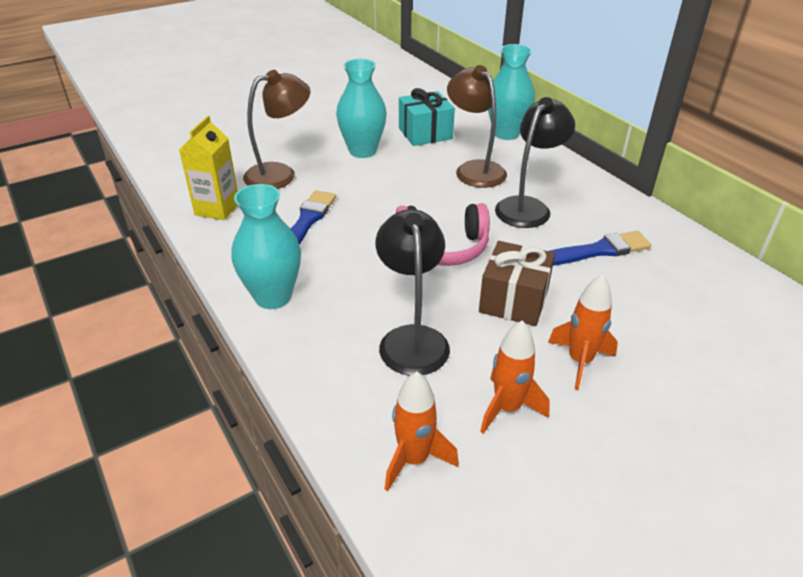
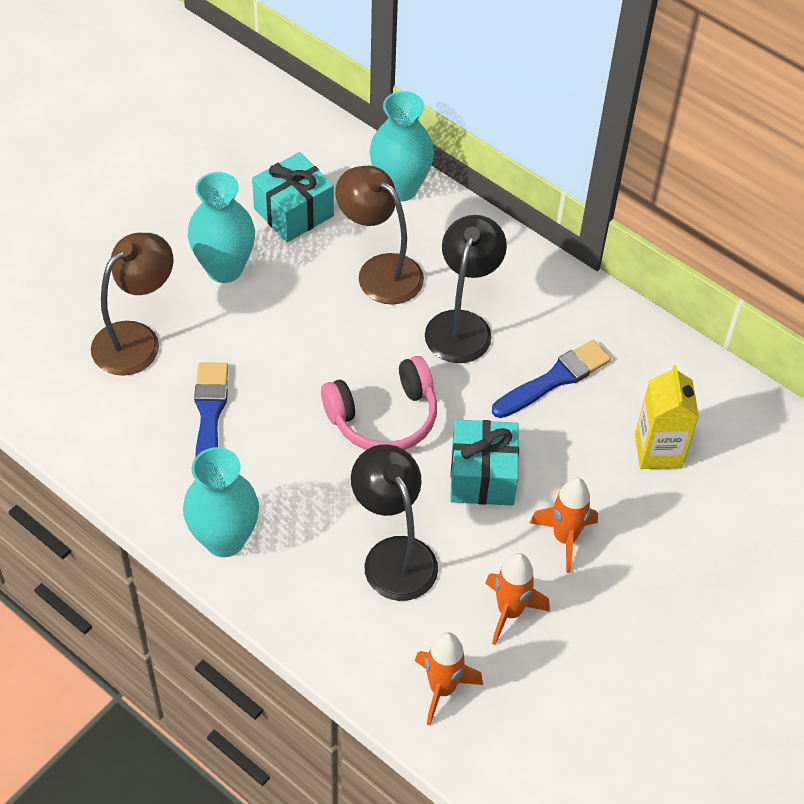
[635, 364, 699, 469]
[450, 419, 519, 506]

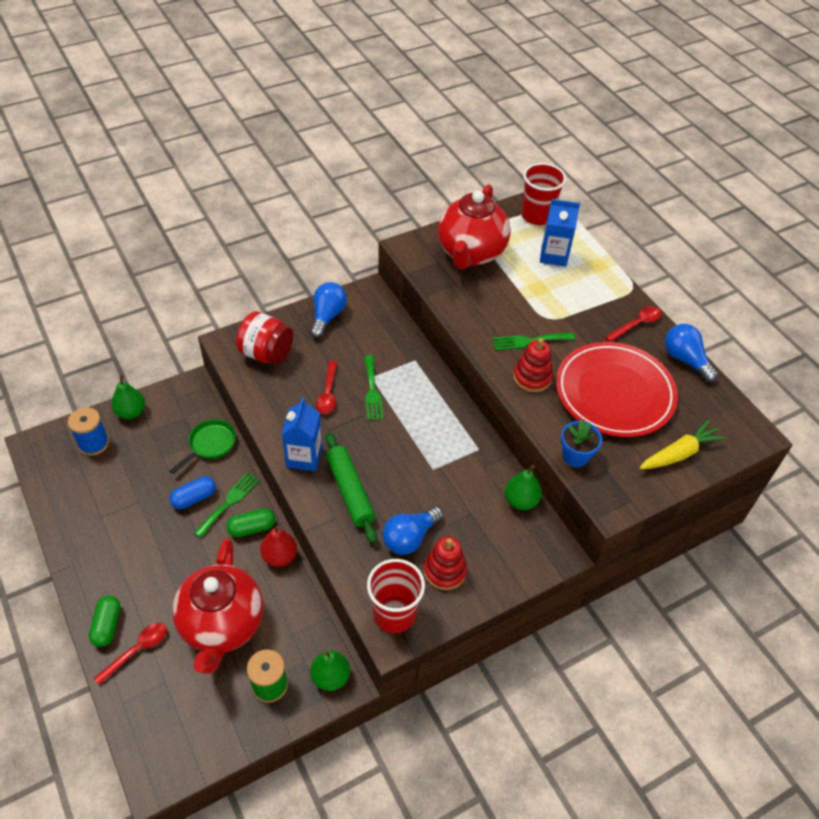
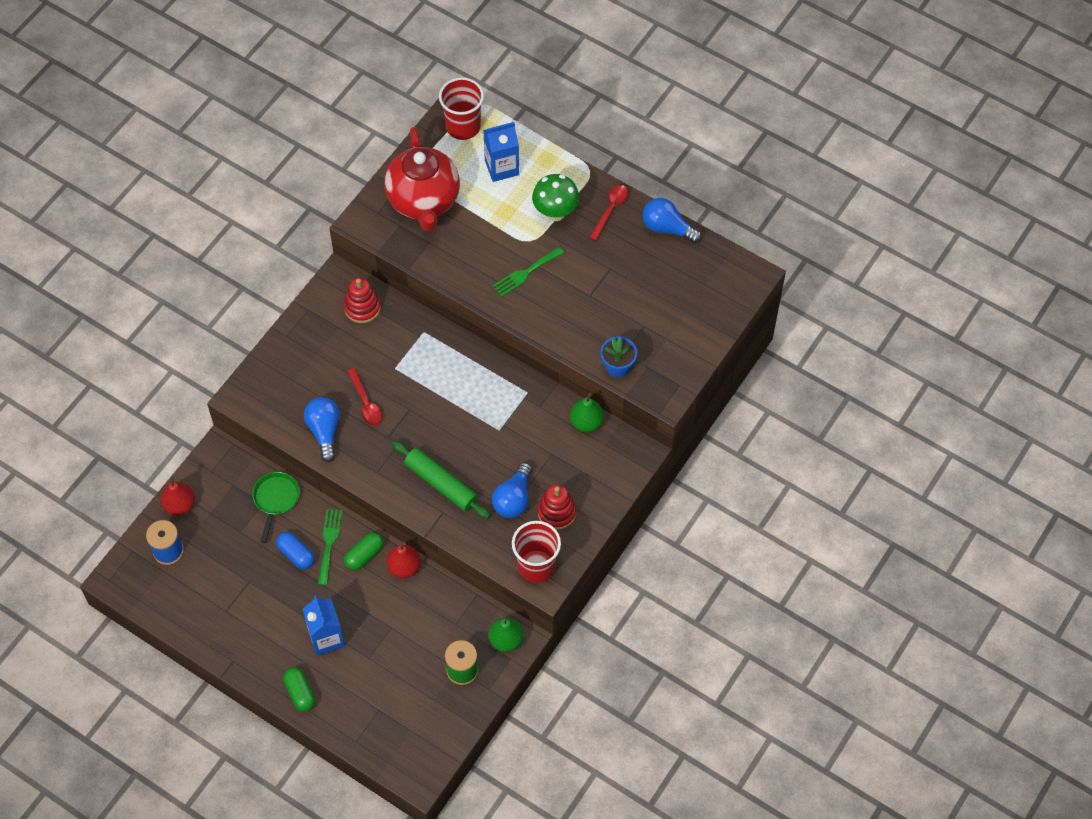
[94, 623, 167, 685] (first image)
[161, 477, 195, 515]
[276, 532, 315, 569]
[172, 538, 263, 674] (first image)
[236, 311, 293, 365] (first image)
[303, 596, 345, 656]
[304, 397, 340, 462]
[364, 355, 384, 420] (first image)
[344, 278, 381, 323]
[556, 342, 678, 437] (first image)
[639, 420, 726, 469] (first image)
[532, 174, 579, 221]

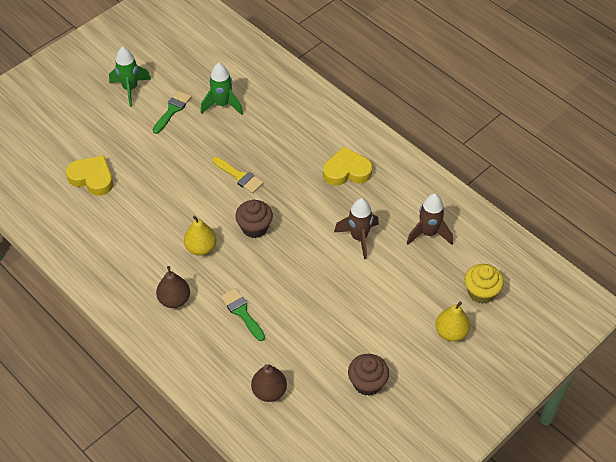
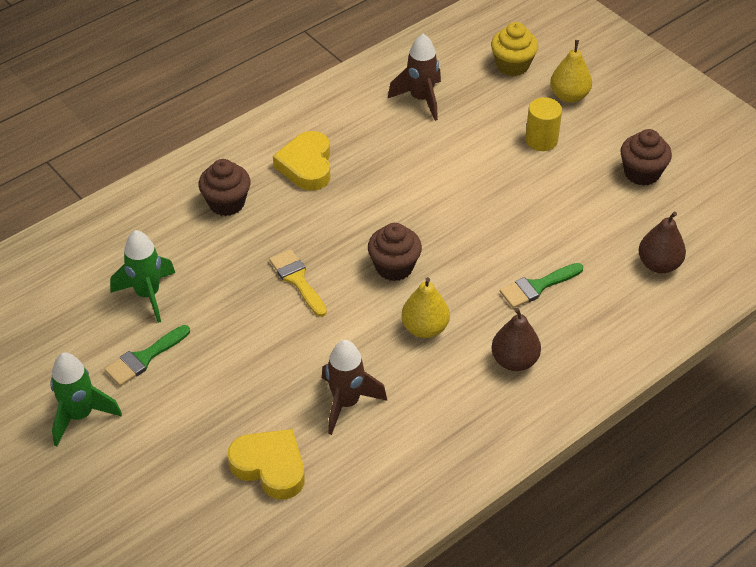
[228, 429, 305, 499]
[104, 325, 190, 386]
[269, 249, 327, 317]
[322, 340, 387, 435]
[199, 159, 251, 216]
[525, 97, 562, 151]

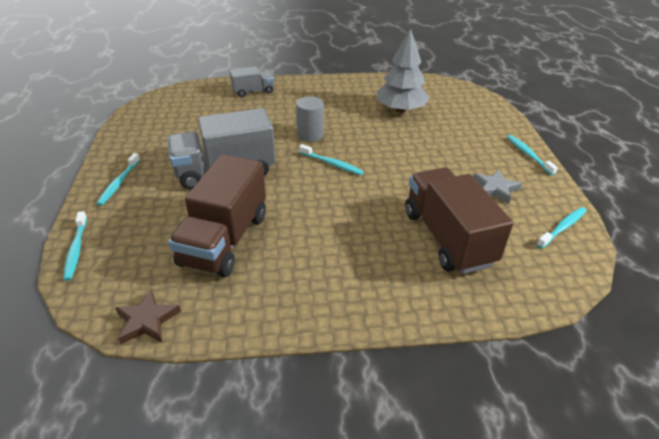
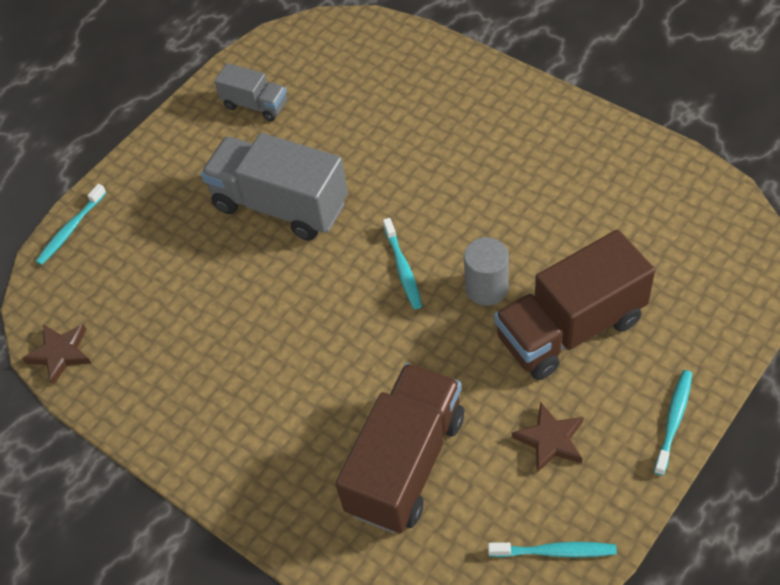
[96, 153, 140, 206] (first image)
[494, 230, 655, 380]
[214, 63, 287, 121]
[464, 237, 509, 306]
[377, 28, 430, 113] (first image)
[512, 401, 583, 473]

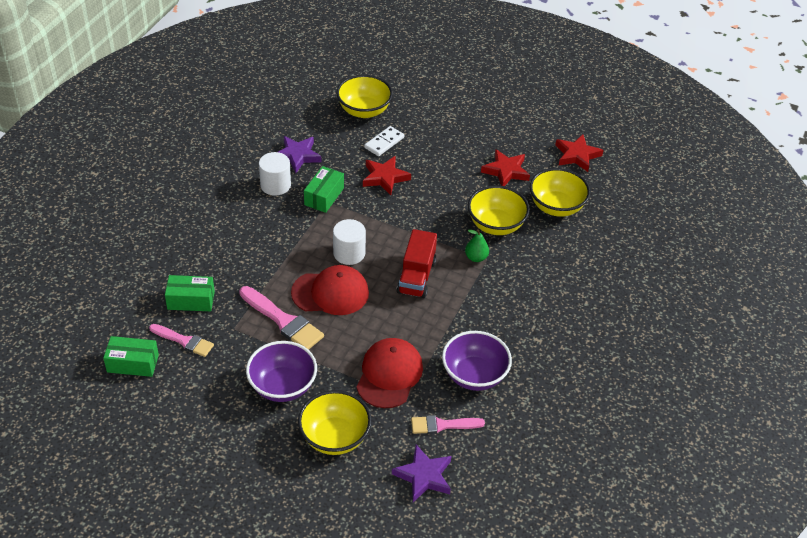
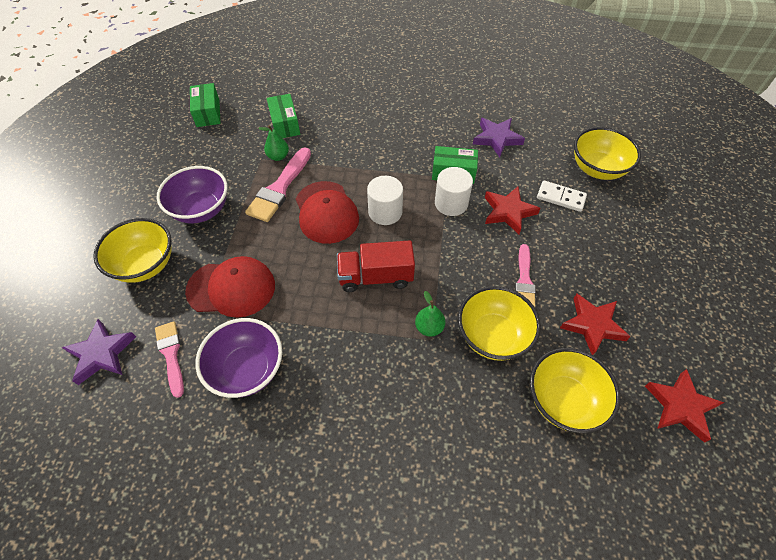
[515, 244, 536, 307]
[435, 167, 473, 216]
[258, 125, 289, 161]

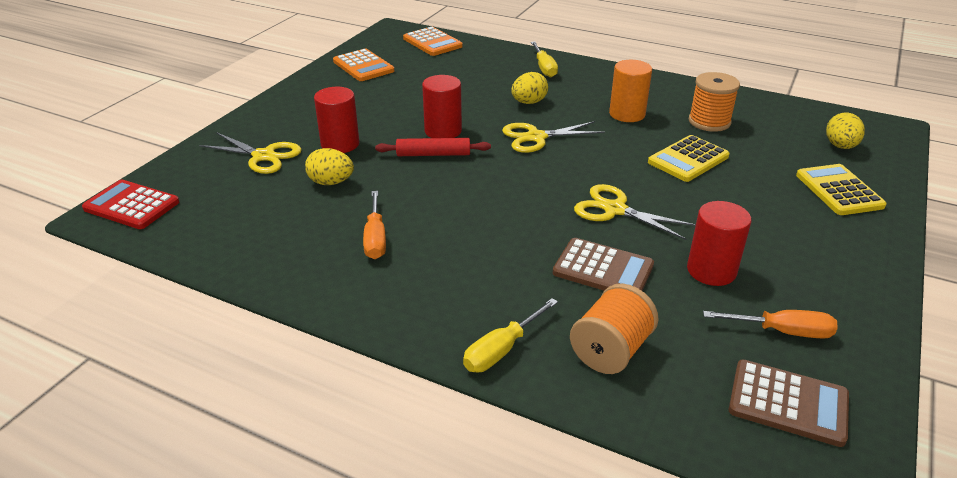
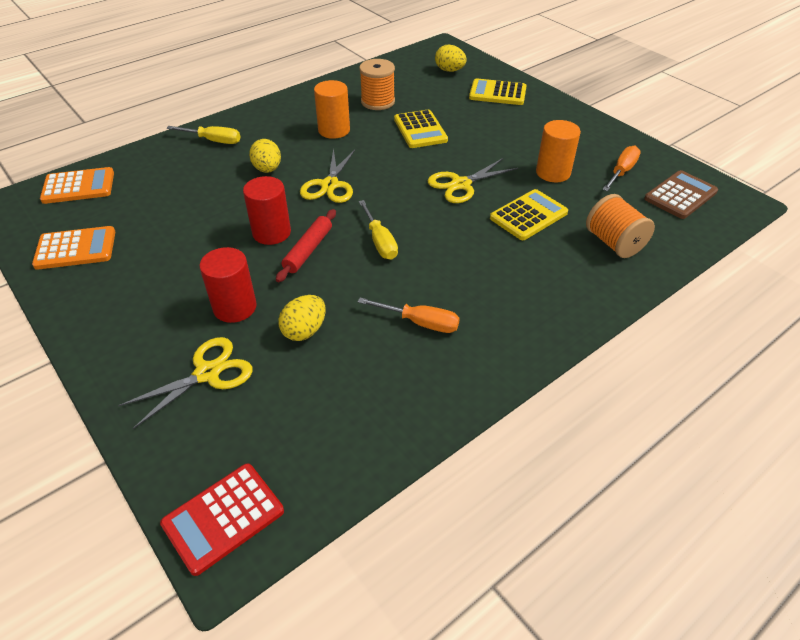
[359, 200, 398, 260]
[490, 189, 568, 240]
[536, 120, 581, 182]

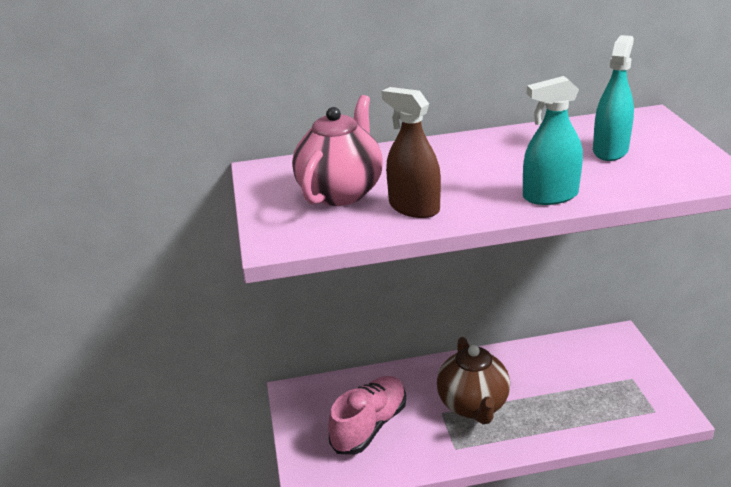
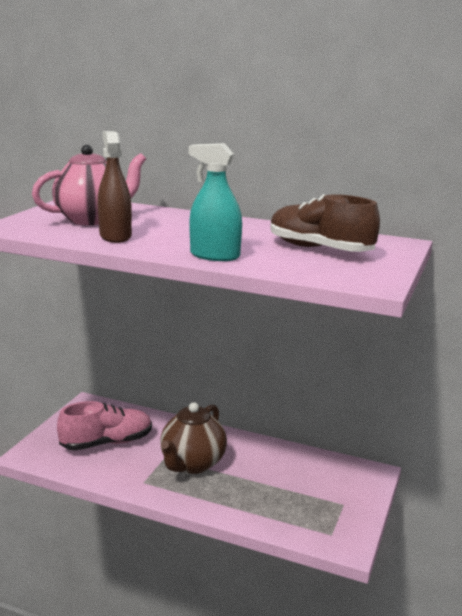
[270, 194, 380, 252]

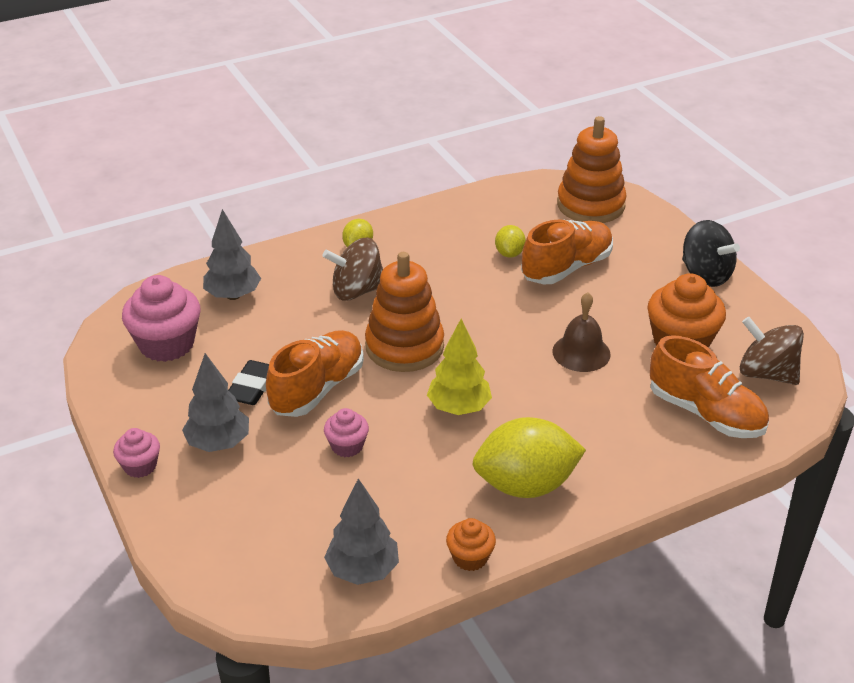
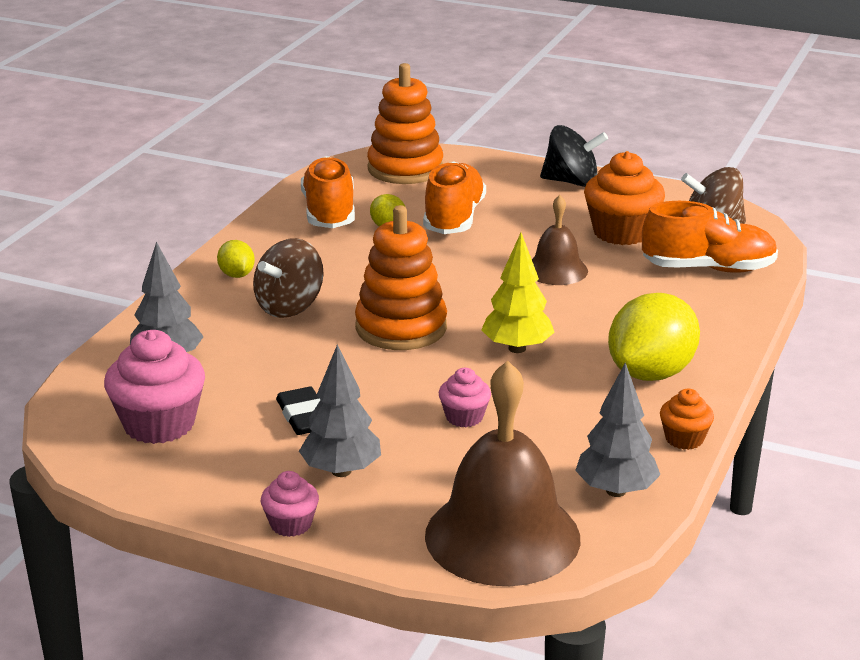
[301, 156, 355, 228]
[425, 361, 580, 586]

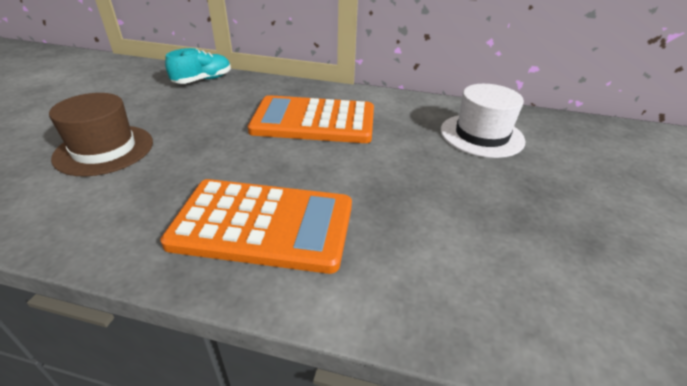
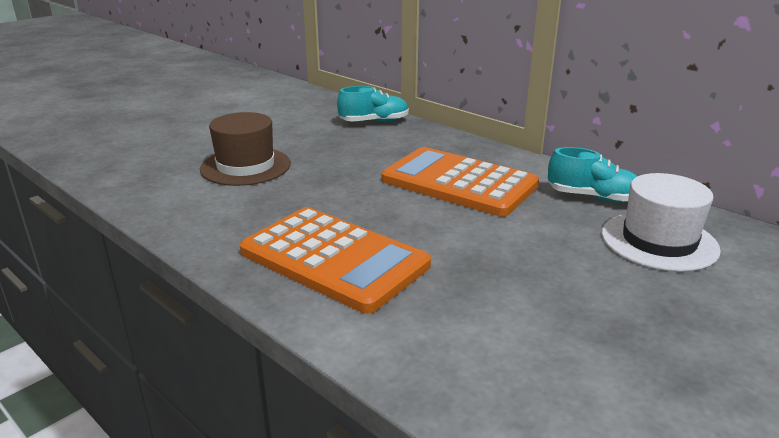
[548, 147, 638, 203]

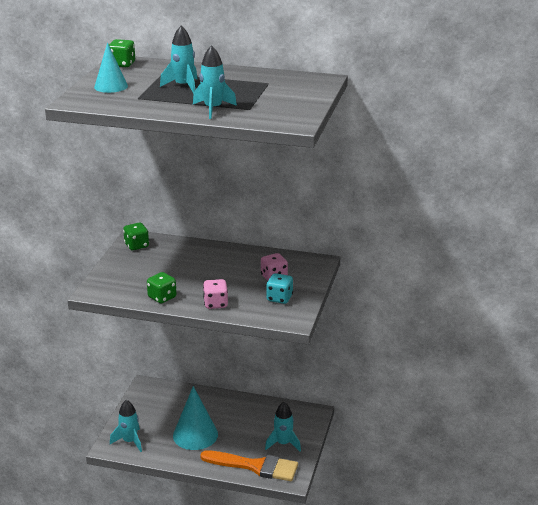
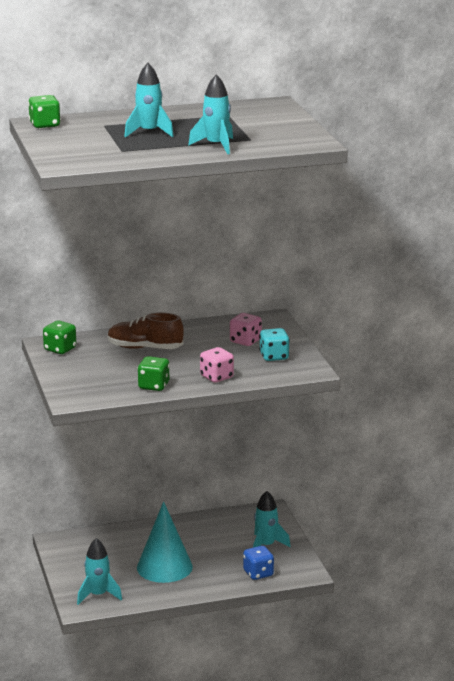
[94, 42, 128, 93] (first image)
[243, 546, 274, 580]
[108, 313, 184, 349]

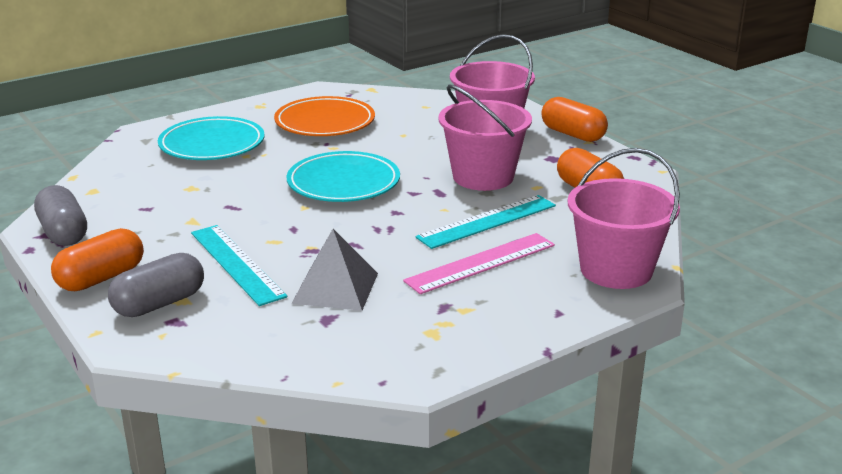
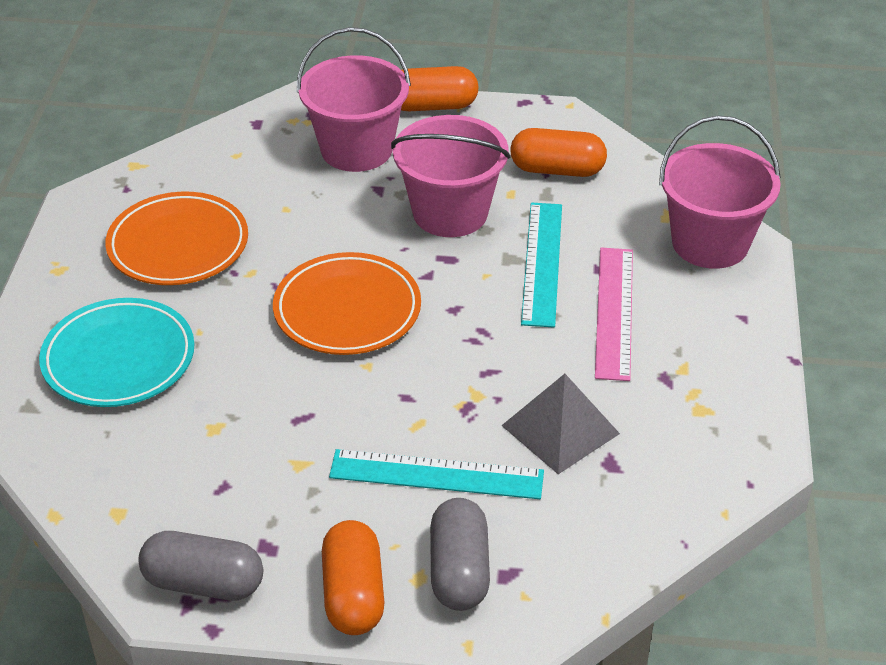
[273, 252, 421, 355]

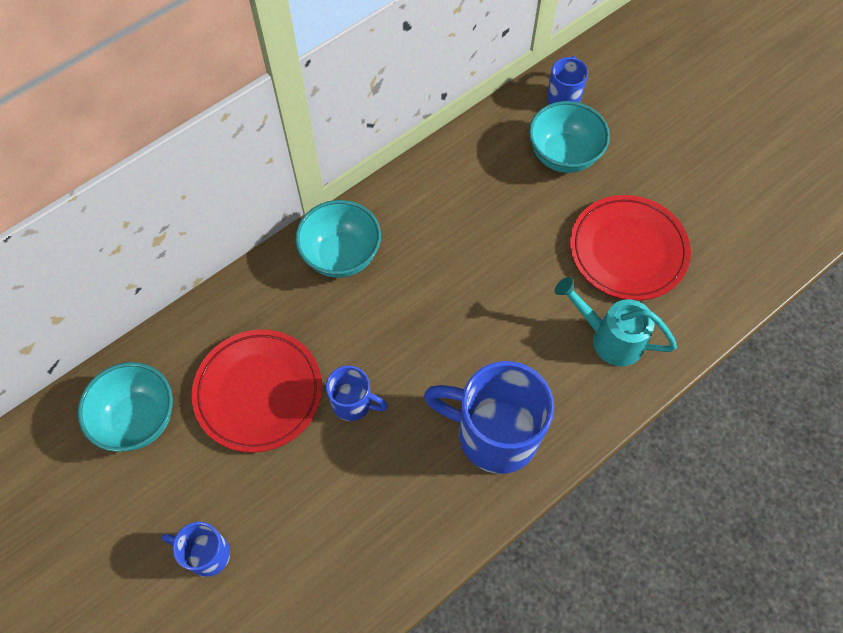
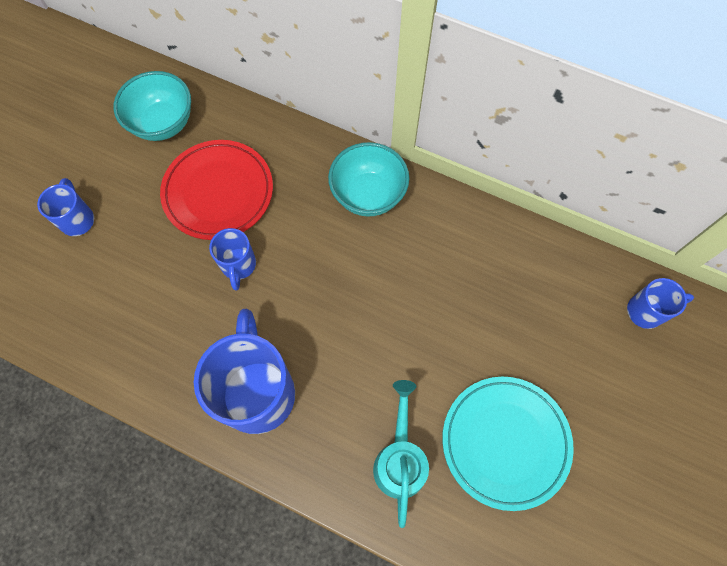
[529, 101, 610, 173] (first image)
[442, 377, 574, 511]

